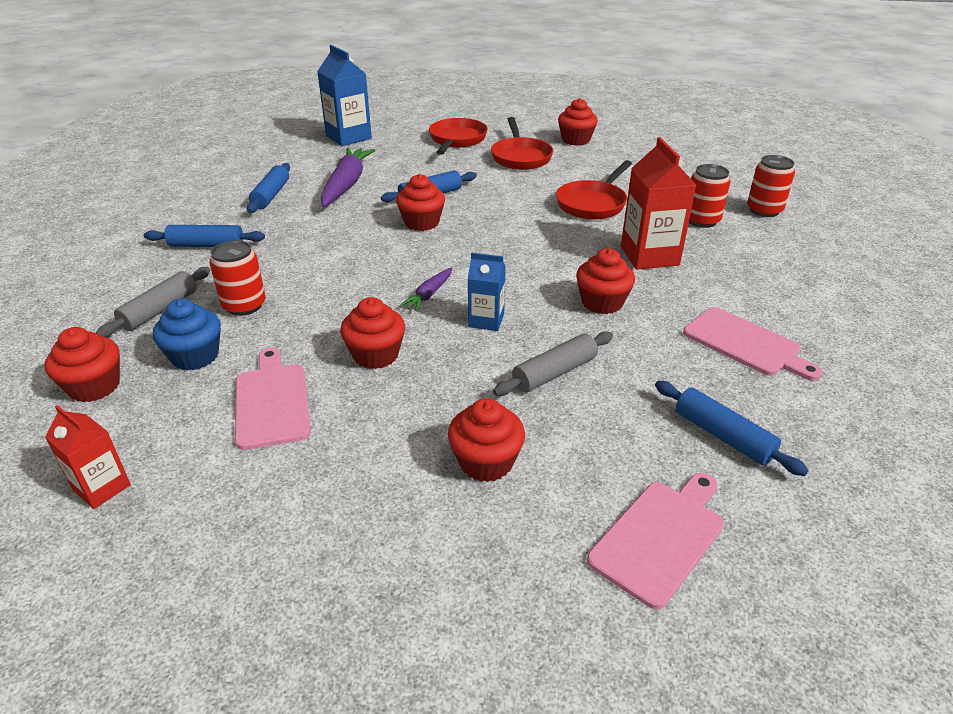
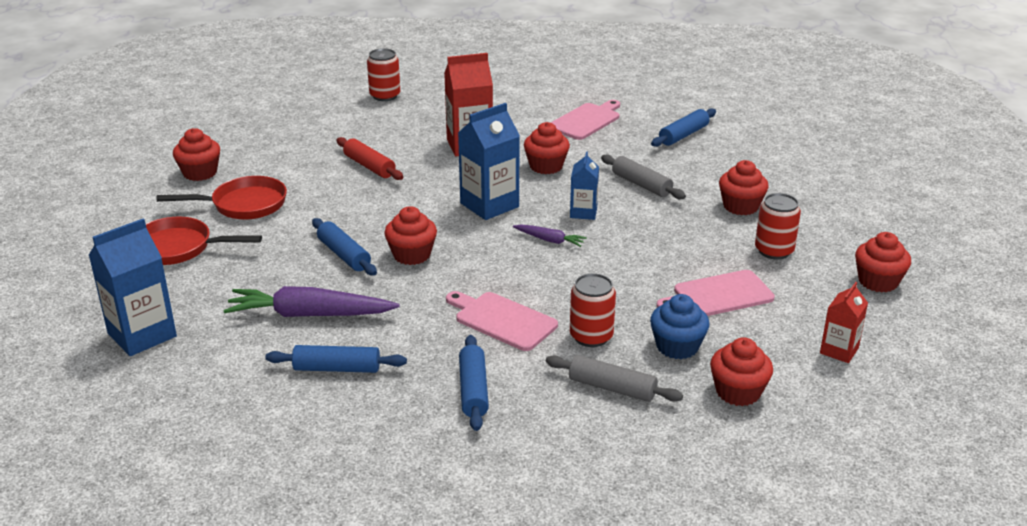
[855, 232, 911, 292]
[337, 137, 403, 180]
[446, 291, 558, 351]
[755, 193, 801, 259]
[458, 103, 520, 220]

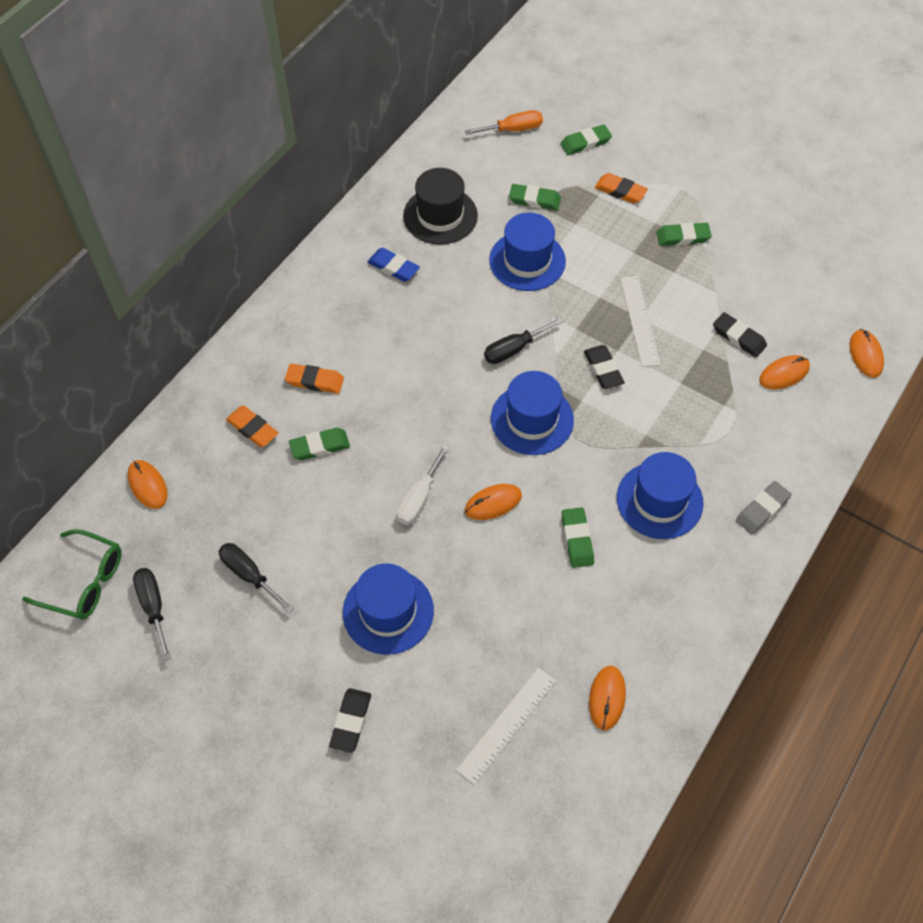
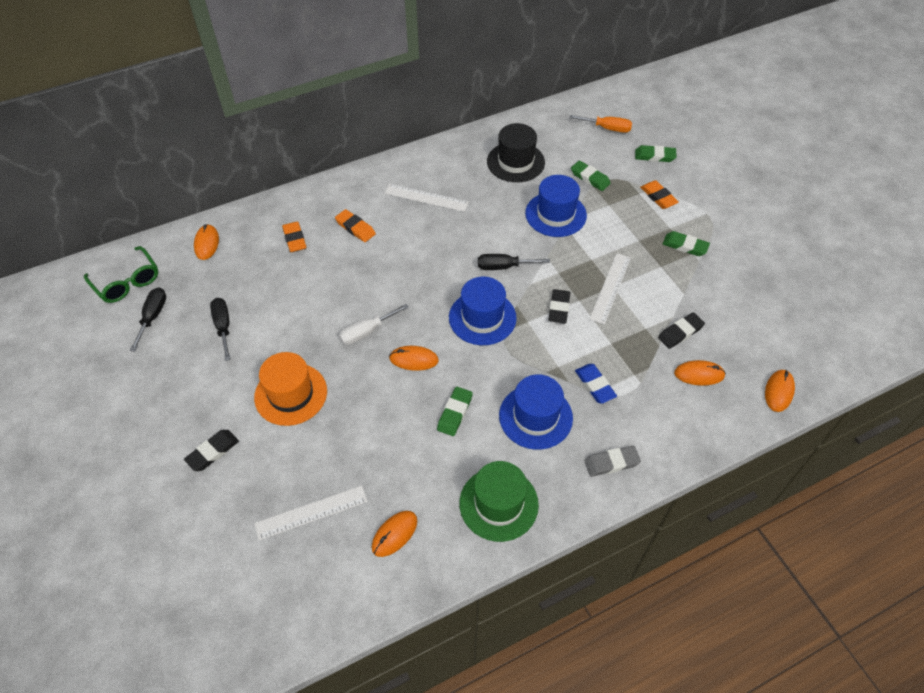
[289, 428, 350, 460] (first image)
[254, 352, 327, 426]
[575, 364, 617, 404]
[658, 312, 705, 349]
[385, 184, 469, 212]
[459, 461, 539, 542]

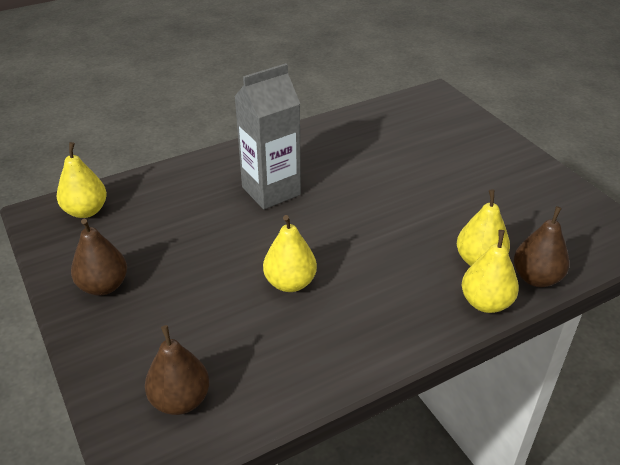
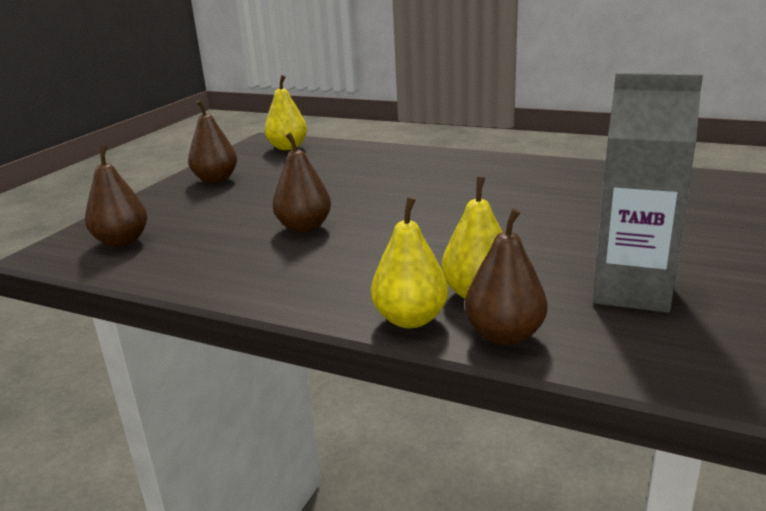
[593, 73, 703, 313]
[273, 132, 331, 233]

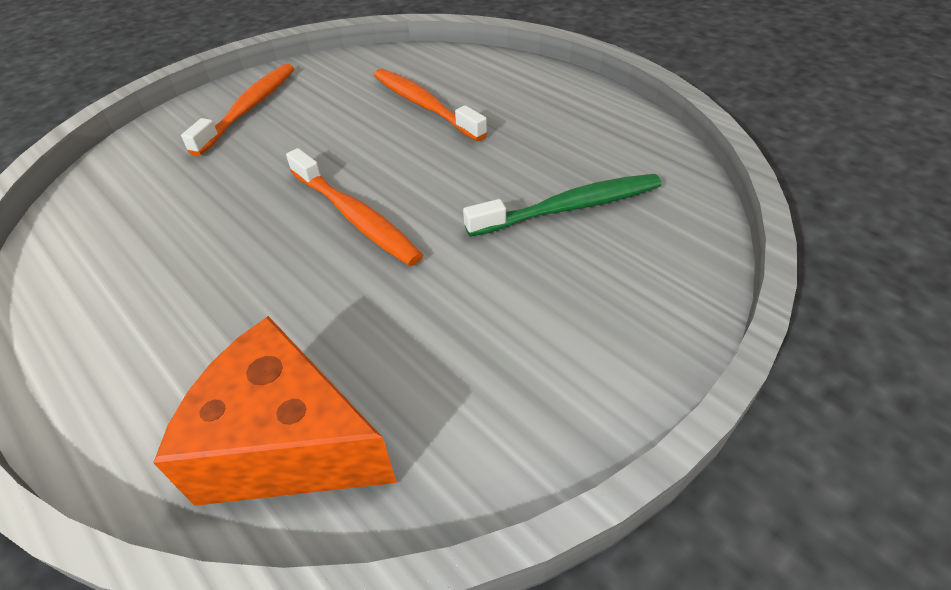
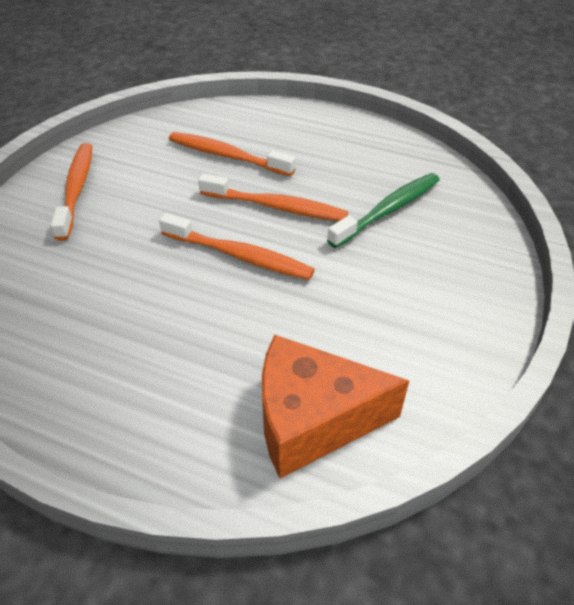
[198, 173, 348, 221]

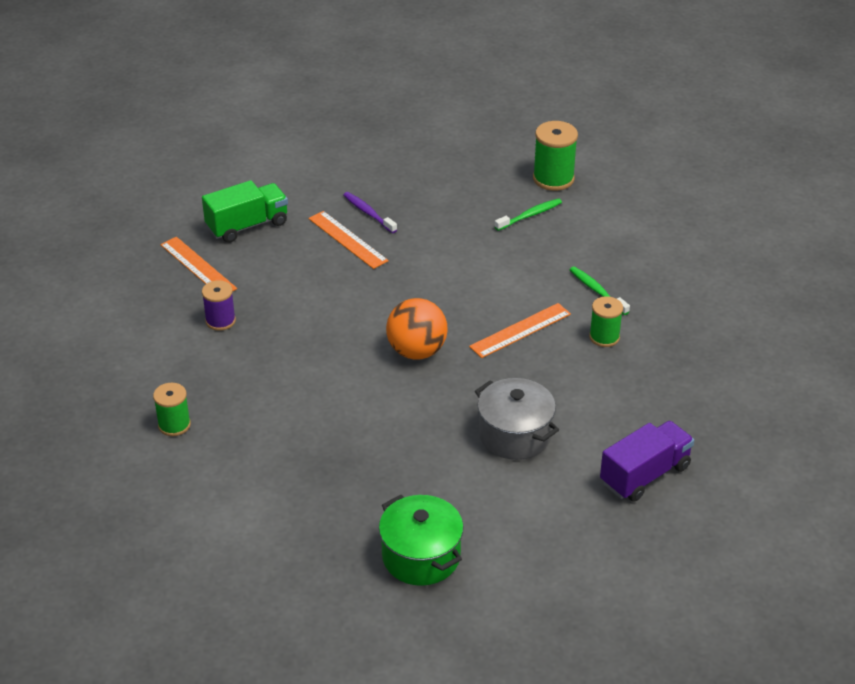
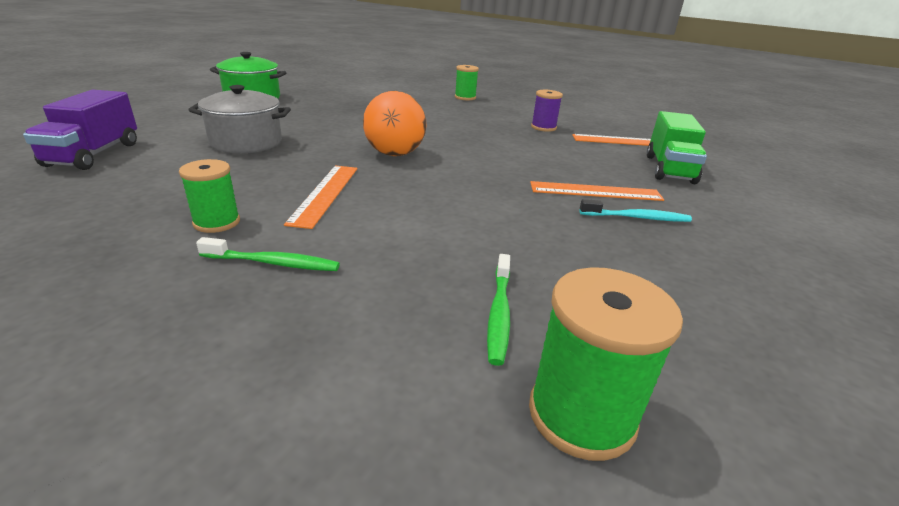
[580, 199, 692, 222]

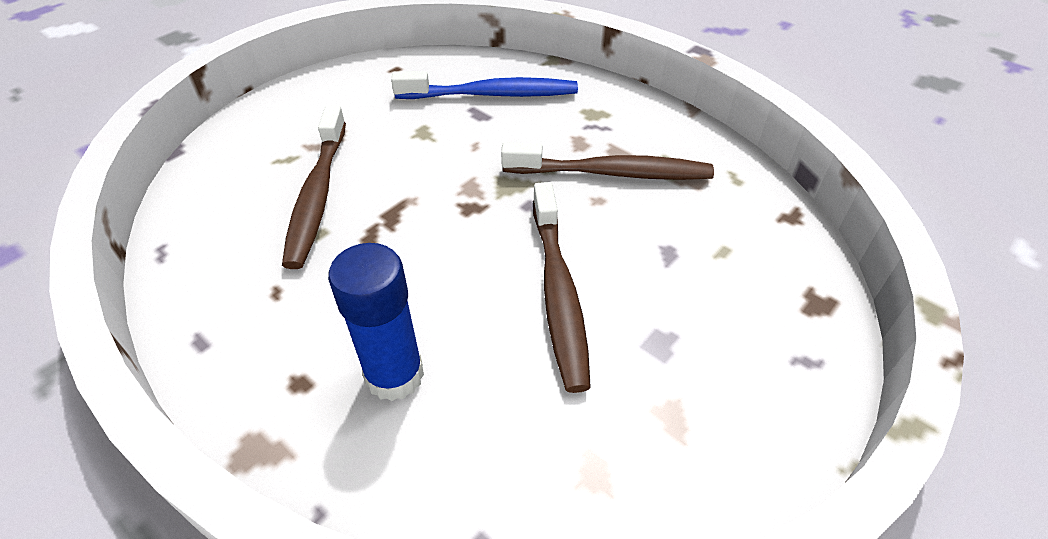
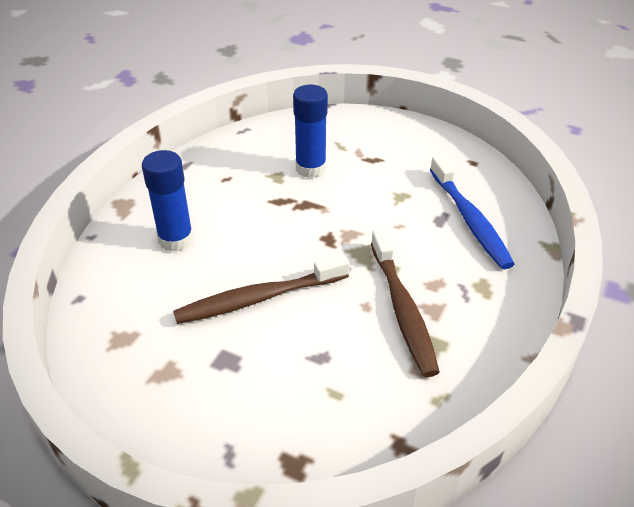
[293, 85, 328, 178]

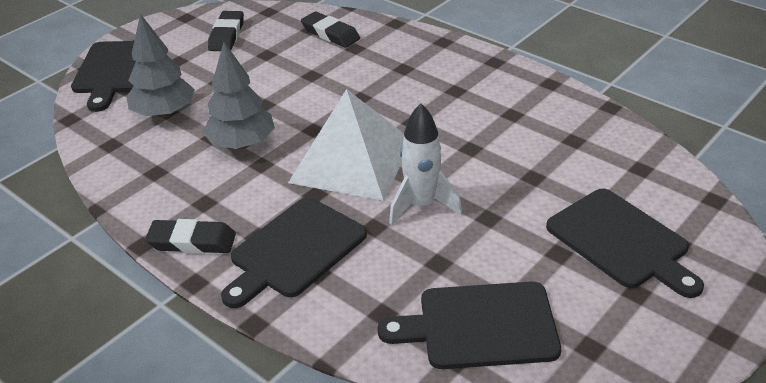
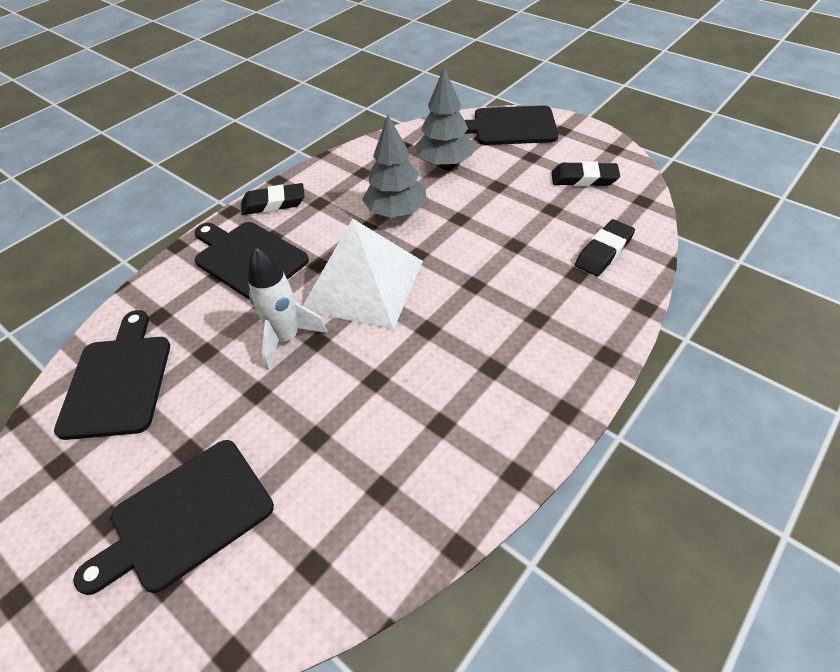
[241, 183, 305, 215]

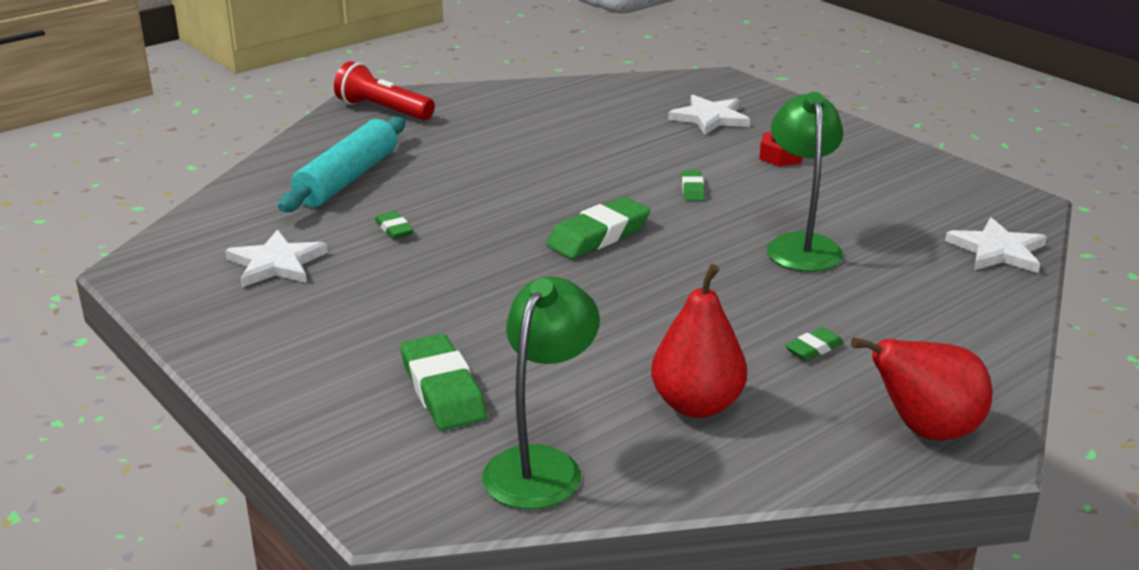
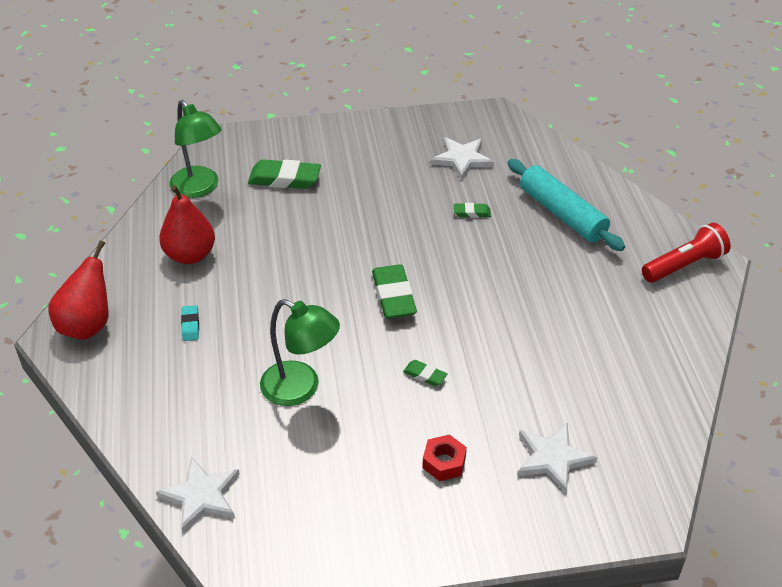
[181, 305, 199, 341]

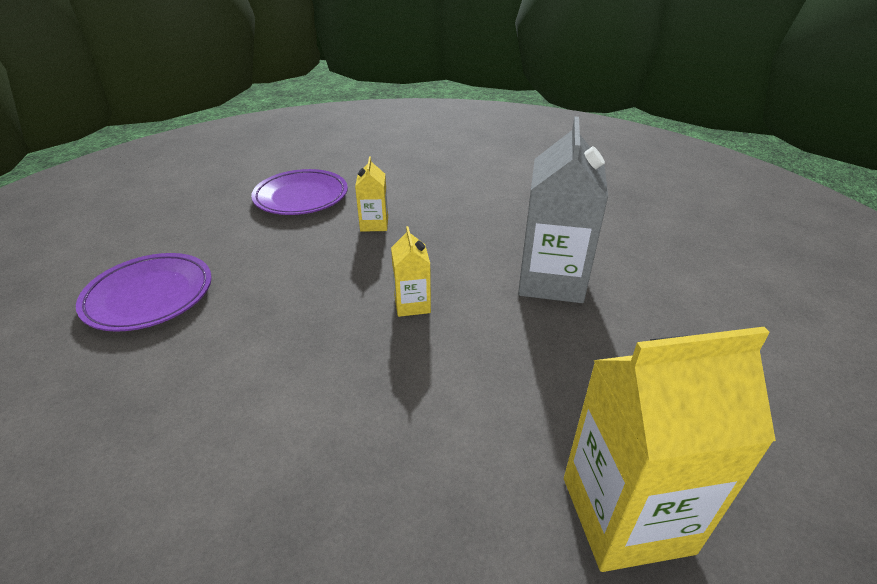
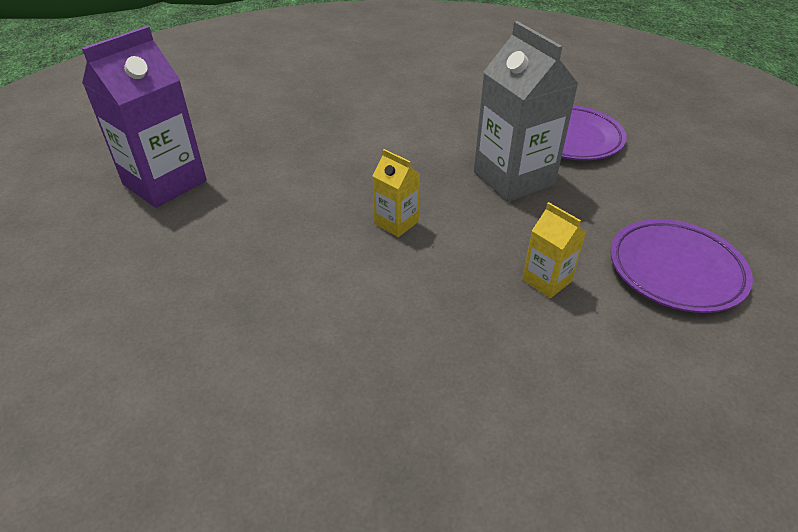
[474, 21, 578, 202]
[82, 26, 207, 208]

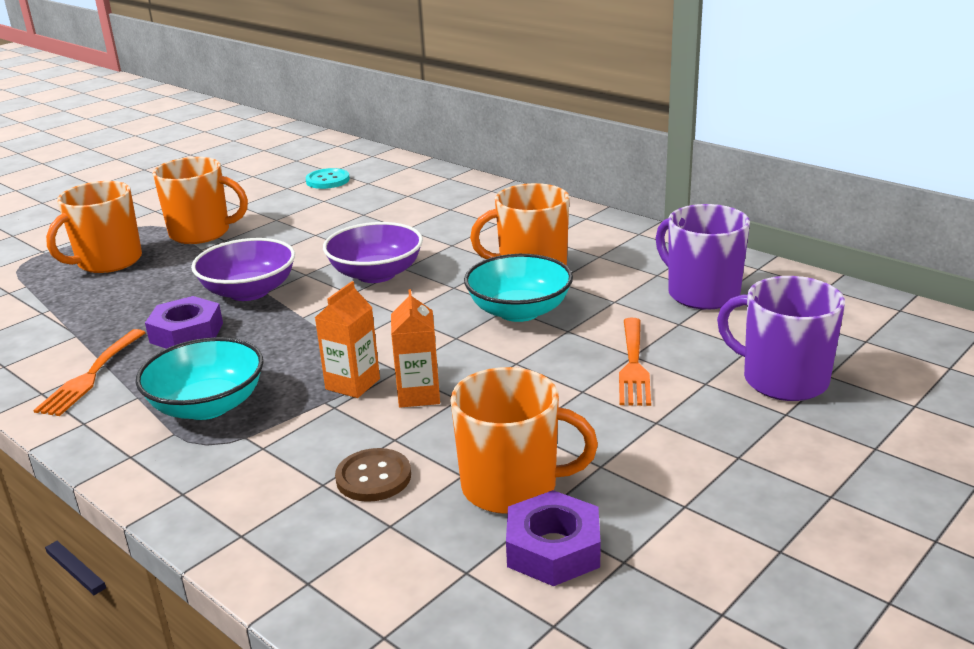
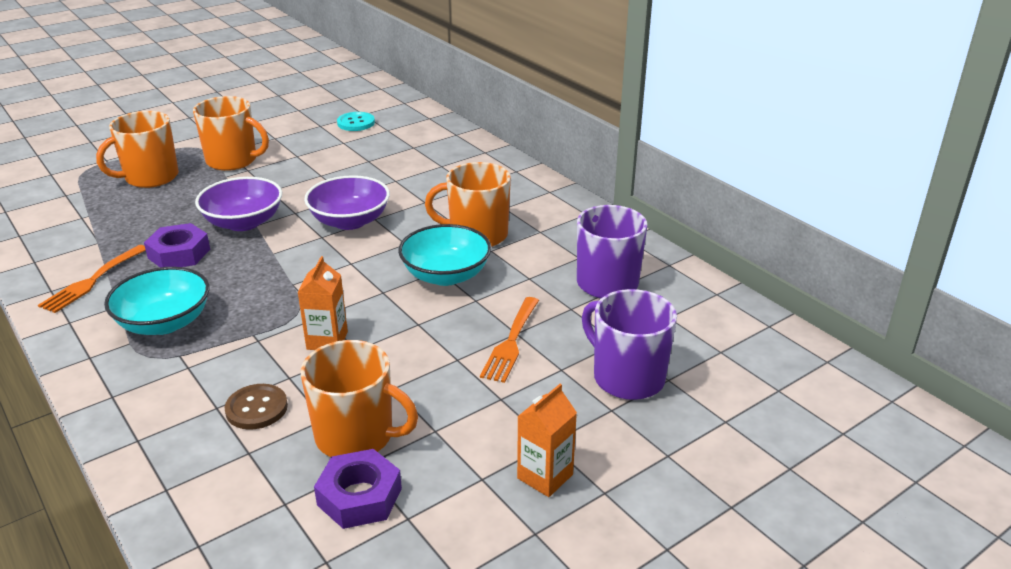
[517, 384, 577, 497]

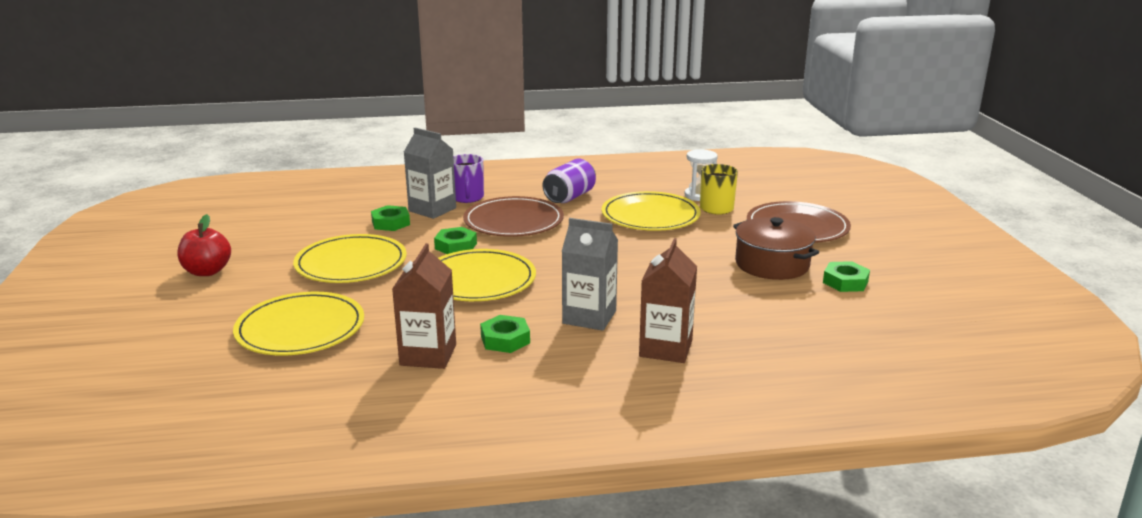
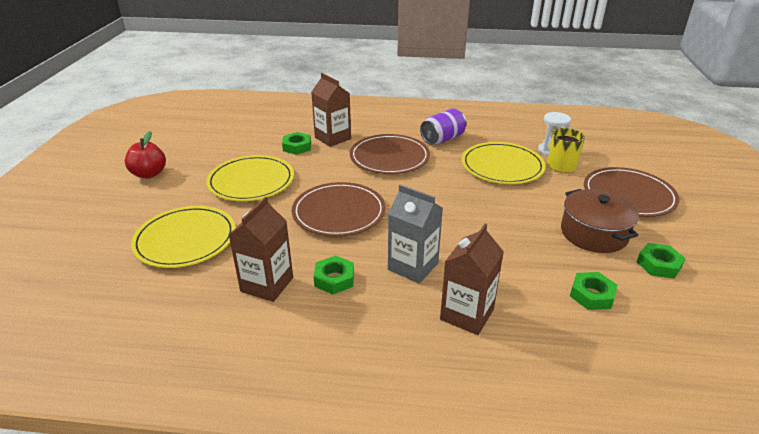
[311, 73, 351, 147]
[570, 272, 617, 310]
[292, 182, 386, 237]
[453, 154, 484, 203] (first image)

